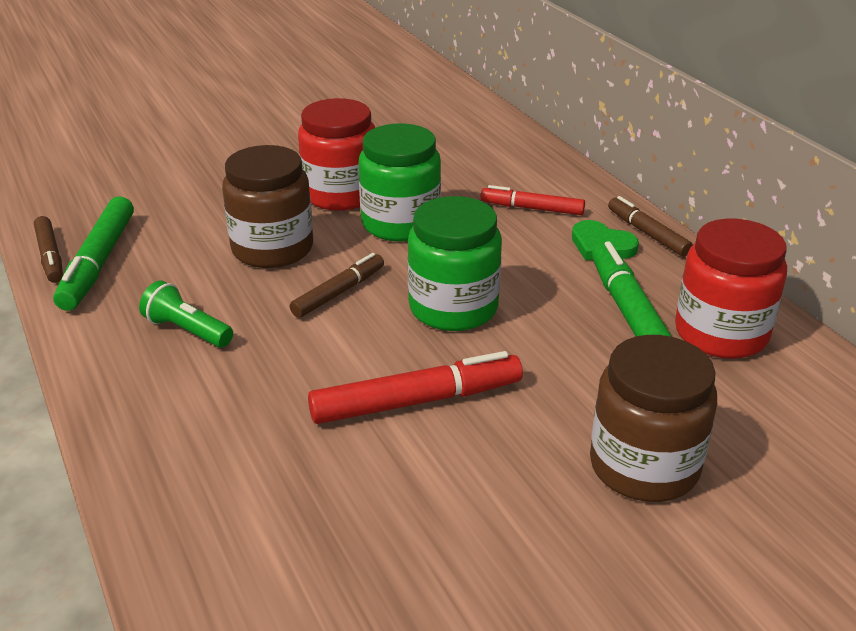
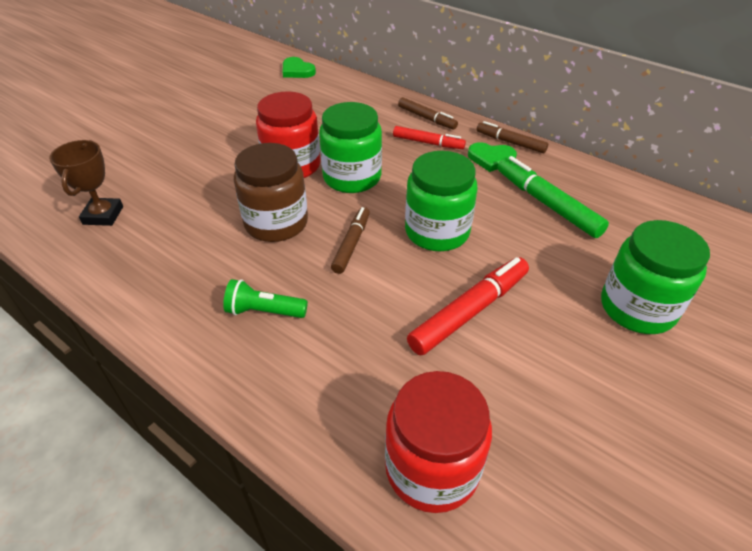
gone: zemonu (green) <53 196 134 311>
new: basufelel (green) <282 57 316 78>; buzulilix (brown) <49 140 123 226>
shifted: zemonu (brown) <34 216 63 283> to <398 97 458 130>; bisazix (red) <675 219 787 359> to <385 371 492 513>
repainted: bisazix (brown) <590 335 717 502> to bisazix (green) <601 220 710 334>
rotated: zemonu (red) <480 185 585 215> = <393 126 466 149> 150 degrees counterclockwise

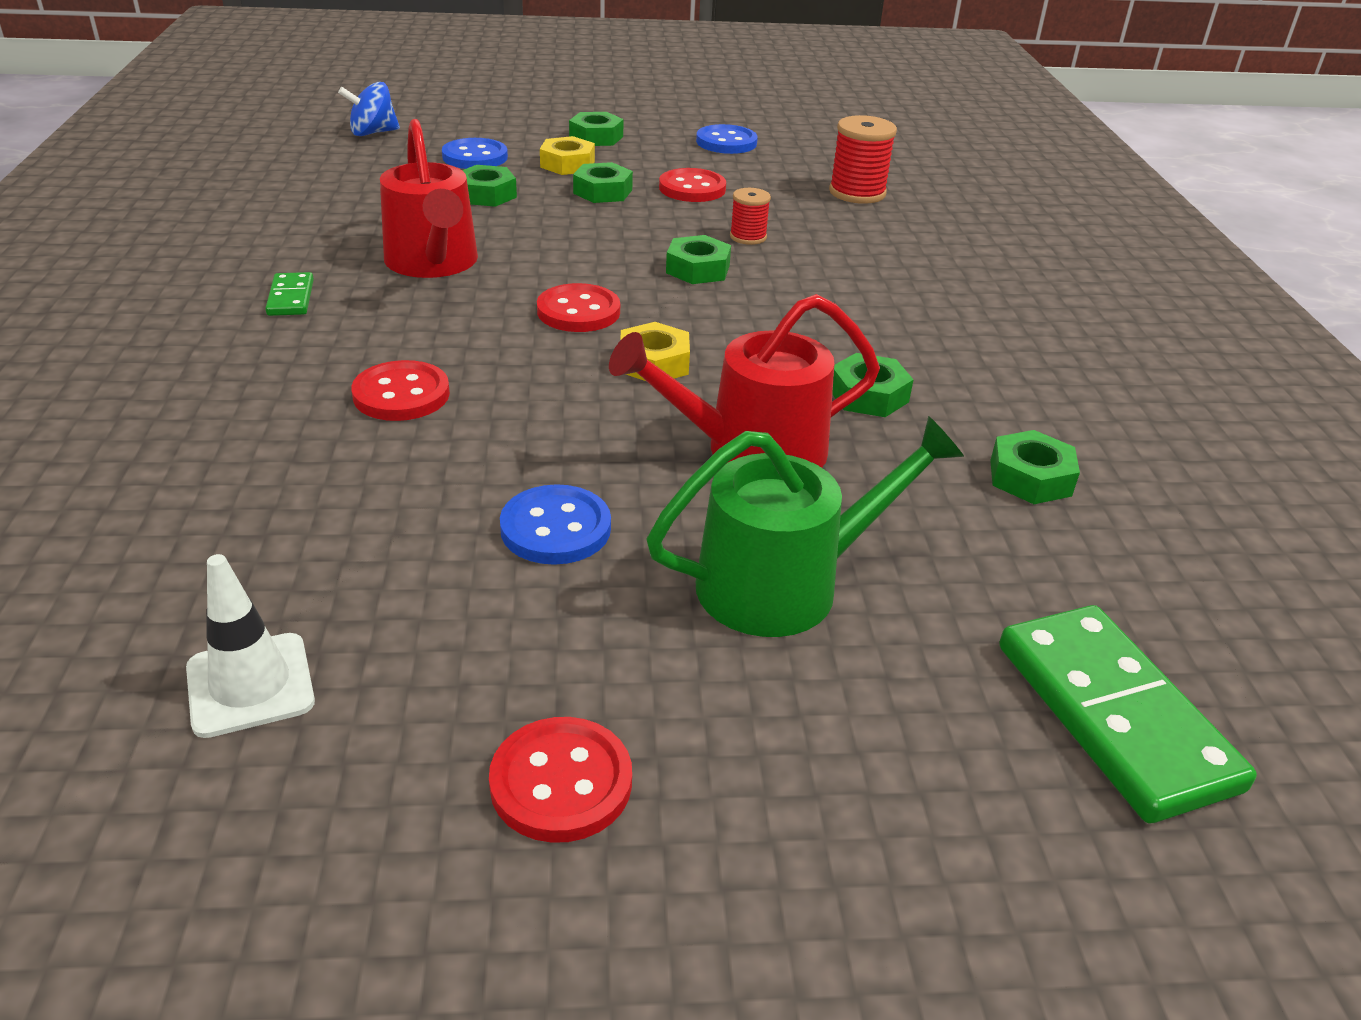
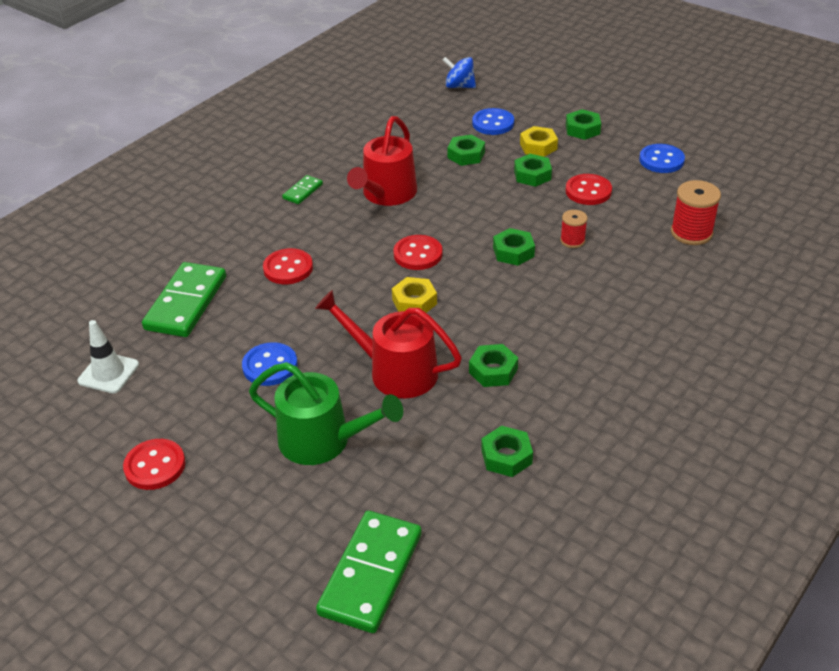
new: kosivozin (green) <142 262 226 337>

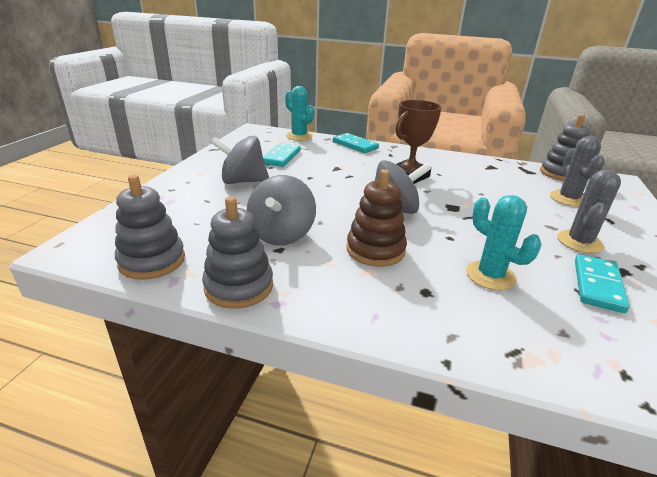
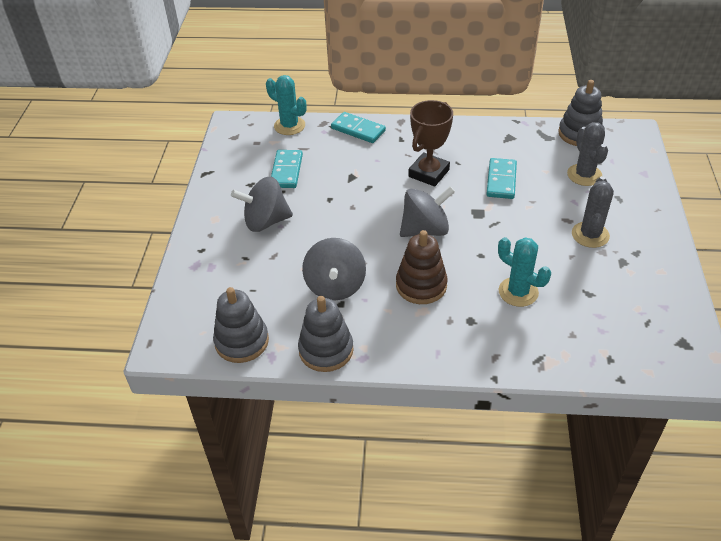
shifted: kosivozin (turquoise) <575 254 630 313> to <486 158 517 199>

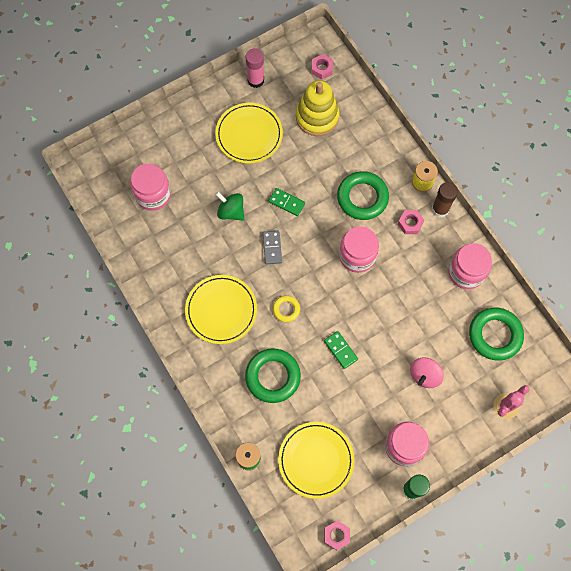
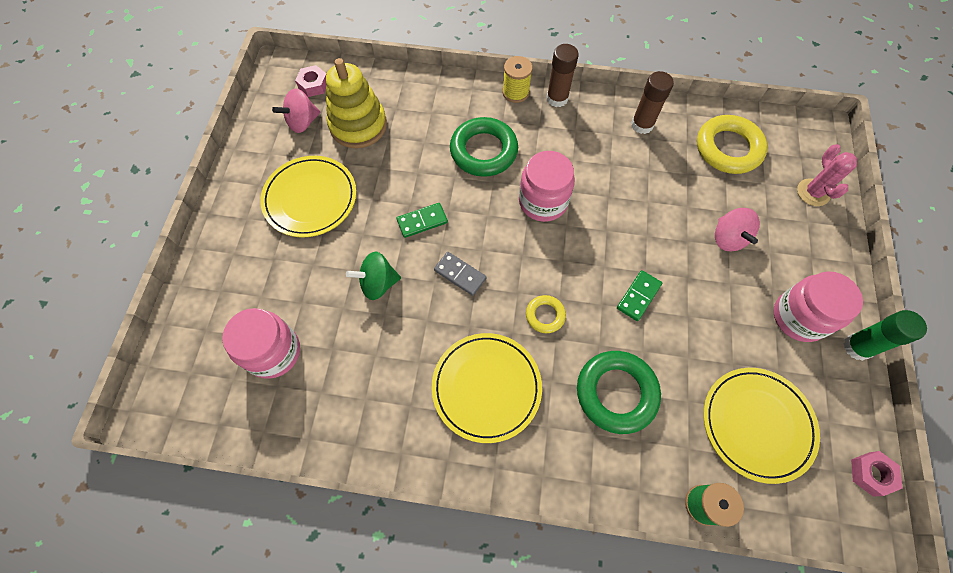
gone: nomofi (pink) <246 48 264 88>; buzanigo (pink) <398 210 424 234>
new: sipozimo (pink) <272 88 320 133>
swapped: bisazix (pink) <448 243 492 289> to nomofi (brown) <631 71 674 134>
repainted: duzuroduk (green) <469 308 524 361> to duzuroduk (yellow) <697 115 768 174>
rotated: kosivozin (green) <324 331 358 369> = <617 270 662 321> 60 degrees counterclockwise

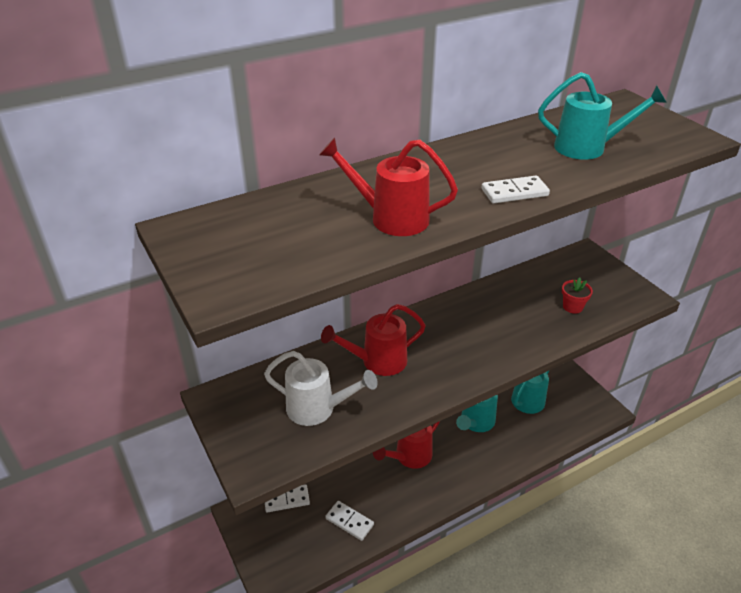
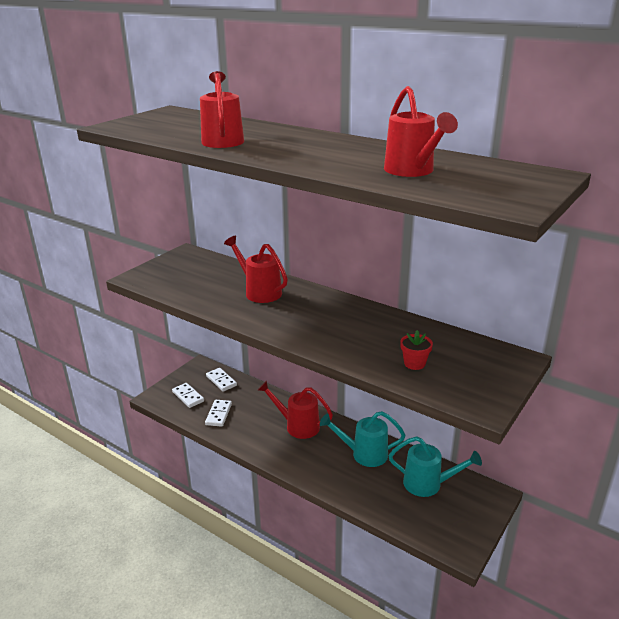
gone: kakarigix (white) <264 351 378 426>
shifted: kosivozin (white) <481 176 550 203> to <172 383 204 408>
repainted: kakarigix (turquoise) <538 72 667 160> to kakarigix (red) <384 86 458 177>

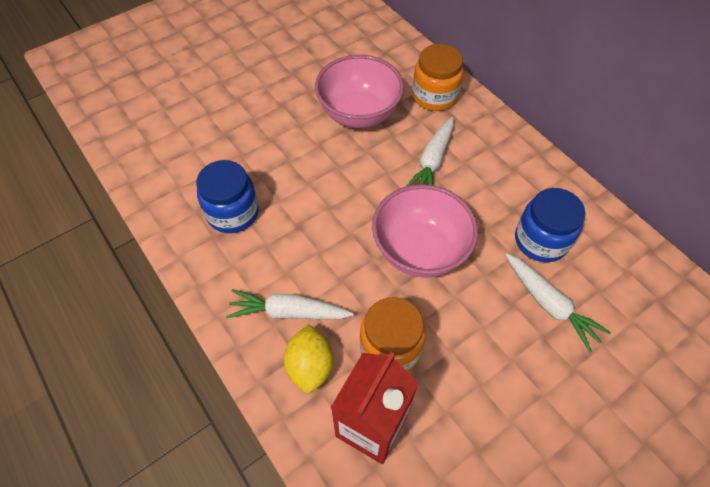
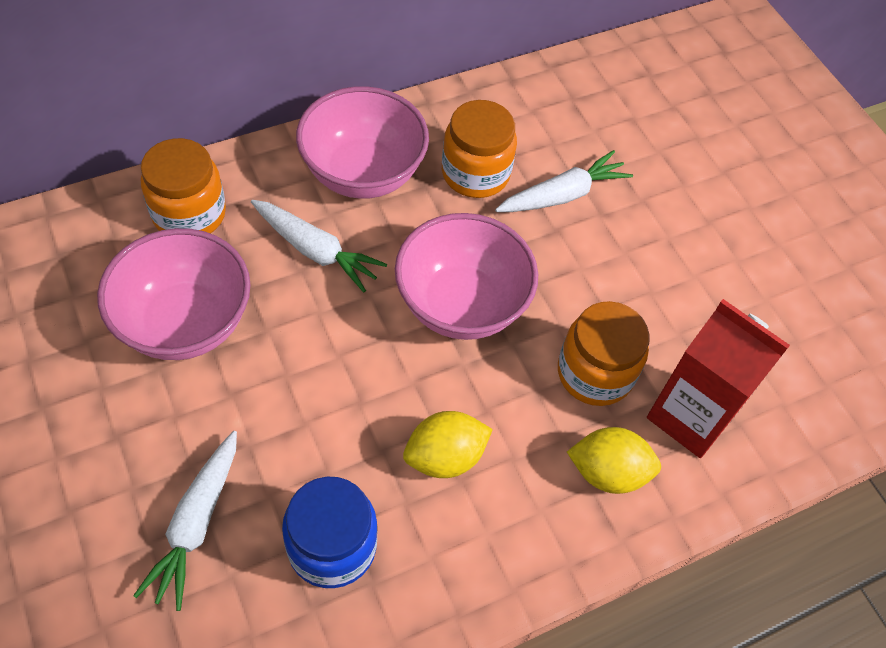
new: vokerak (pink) <296 86 429 199>; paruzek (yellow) <403 411 493 478>
shifted: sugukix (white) <226 289 354 319> to <133 431 237 611>
repainted: bisazix (blue) <515 188 586 262> to bisazix (orange) <442 100 517 198>

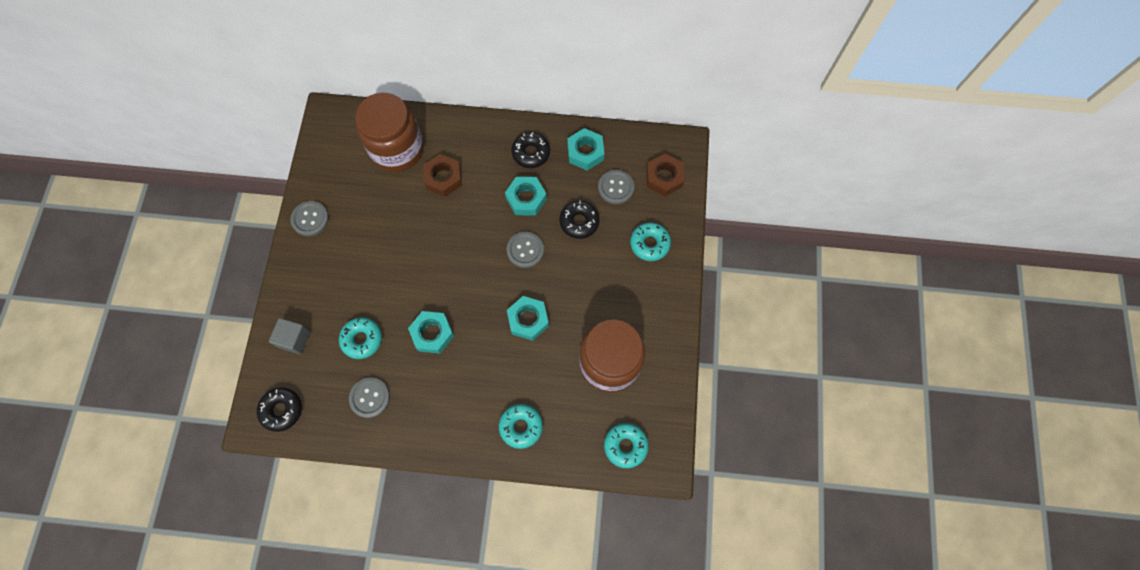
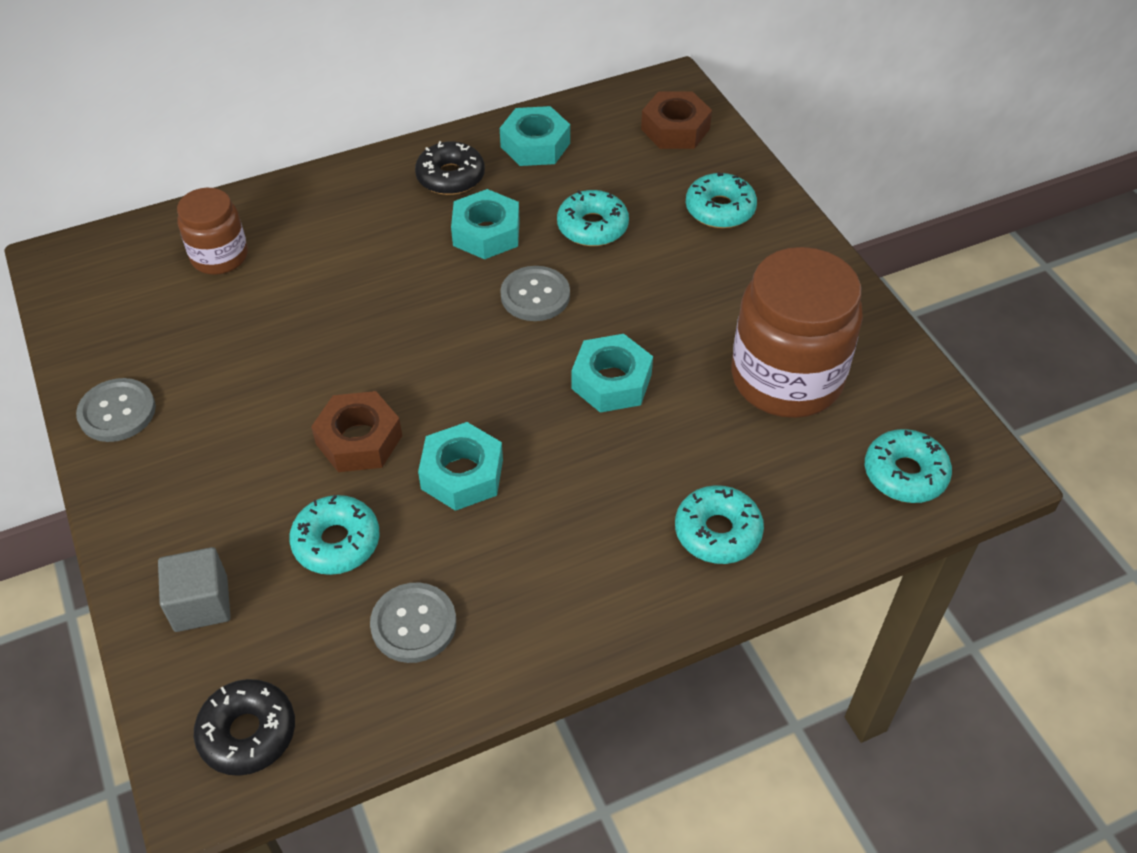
gone: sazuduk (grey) <598 170 634 204>
shifted: buzanigo (brown) <423 154 462 197> to <311 391 402 472>
repainted: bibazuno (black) <559 201 600 239> to bibazuno (turquoise) <557 190 629 246>
scaled: bisazix (brown) <355 92 424 172> = <177 188 248 274> x0.56

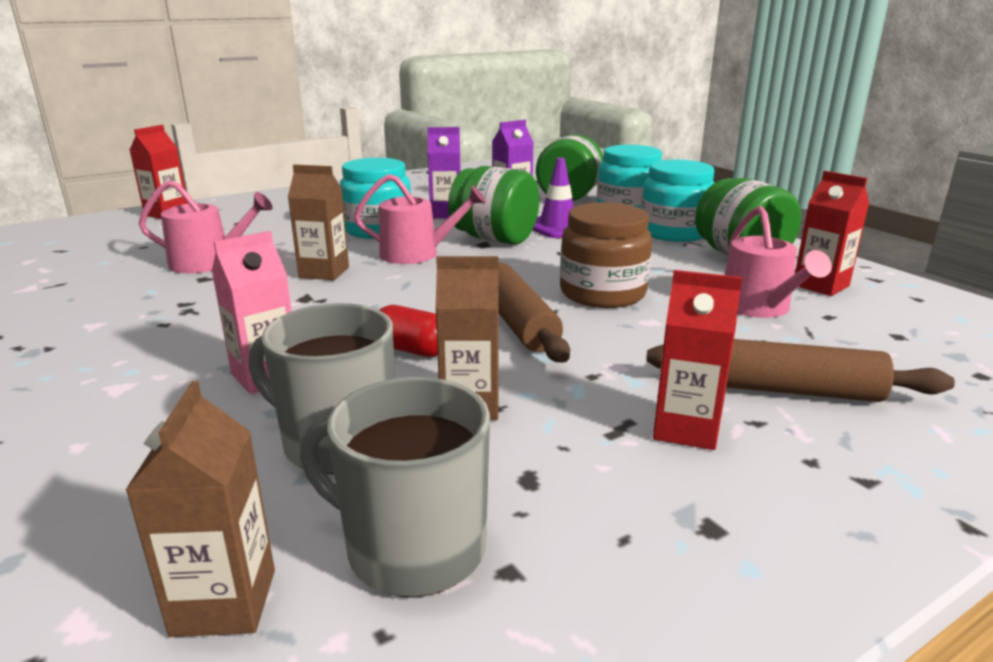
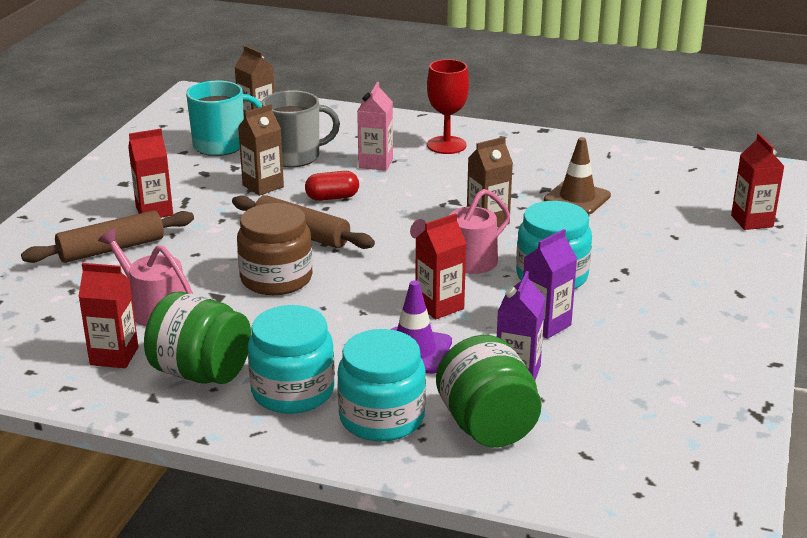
new: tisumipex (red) <427 59 469 154>
swapped: bisazix (green) <448 166 539 245> to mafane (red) <415 213 467 319>; kakarigix (pink) <139 180 273 273> to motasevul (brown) <544 137 611 214>
repainted: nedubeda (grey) <300 377 490 597> to nedubeda (turquoise) <186 81 262 156>

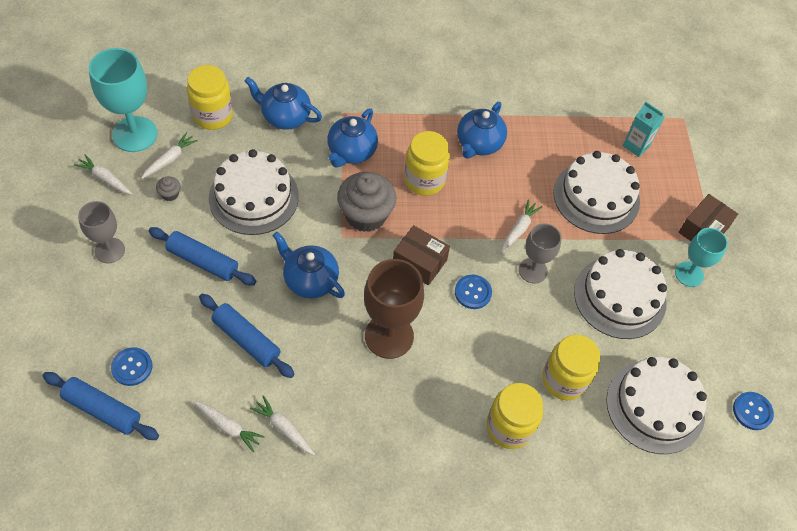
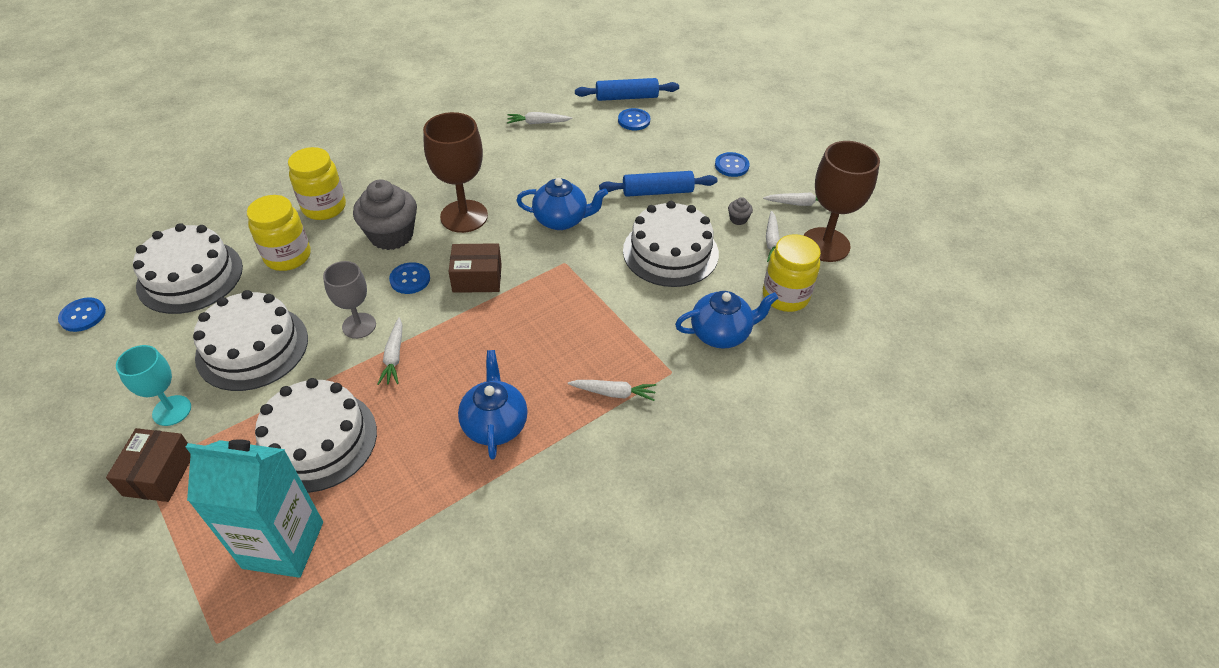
gone: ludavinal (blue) <327 108 378 167>; bisazix (yellow) <404 131 450 196>; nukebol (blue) <199 294 295 378>
shifted: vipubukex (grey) <337 172 396 232> to <353 179 417 250>; sugukix (white) <250 395 315 455> to <568 380 656 401>
swapped: tisumipex (grey) <78 201 125 263> to sazuduk (blue) <715 152 750 177>
repainted: tisumipex (turquoise) <89 48 157 152> to tisumipex (brown) <803 141 880 262>
scaled: mafane (turquoise) <623 102 665 157> = <186 440 323 578> x1.94

